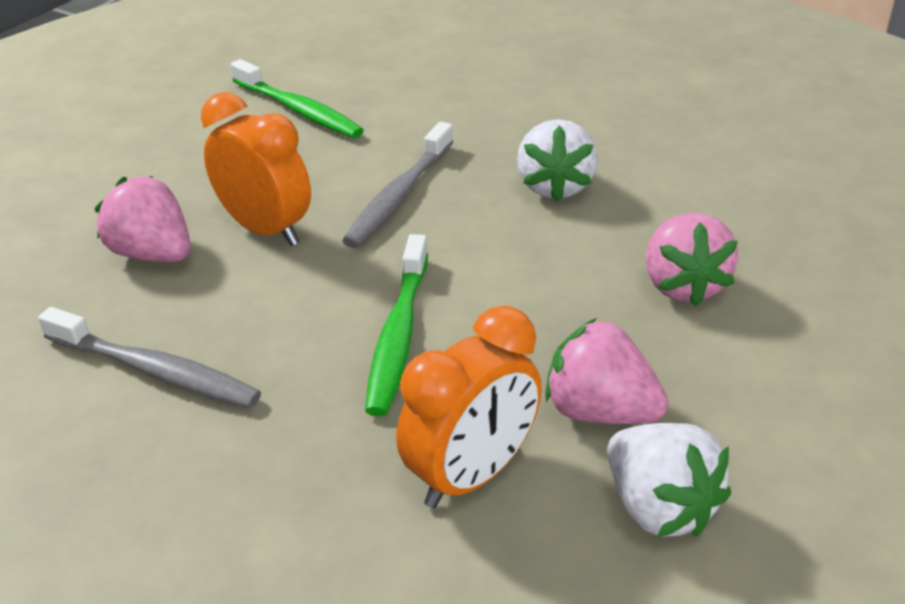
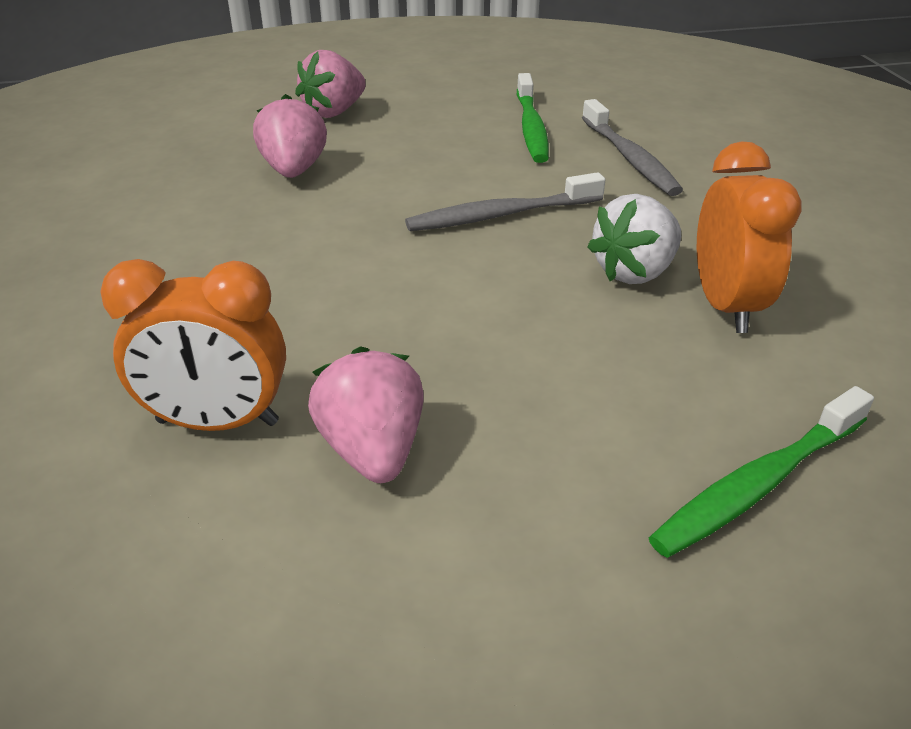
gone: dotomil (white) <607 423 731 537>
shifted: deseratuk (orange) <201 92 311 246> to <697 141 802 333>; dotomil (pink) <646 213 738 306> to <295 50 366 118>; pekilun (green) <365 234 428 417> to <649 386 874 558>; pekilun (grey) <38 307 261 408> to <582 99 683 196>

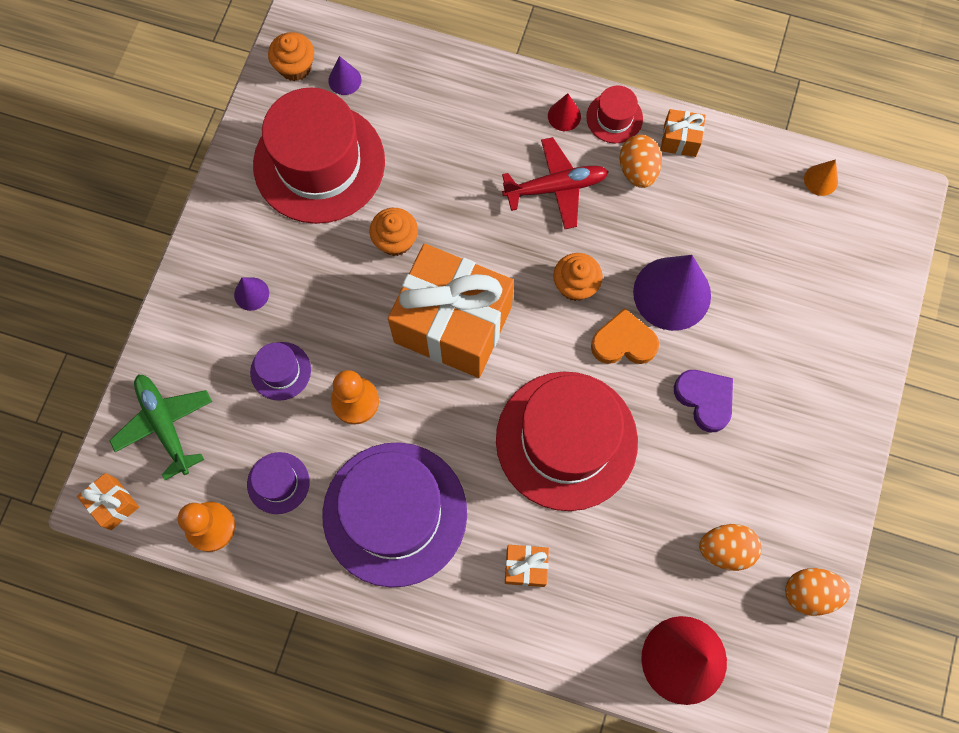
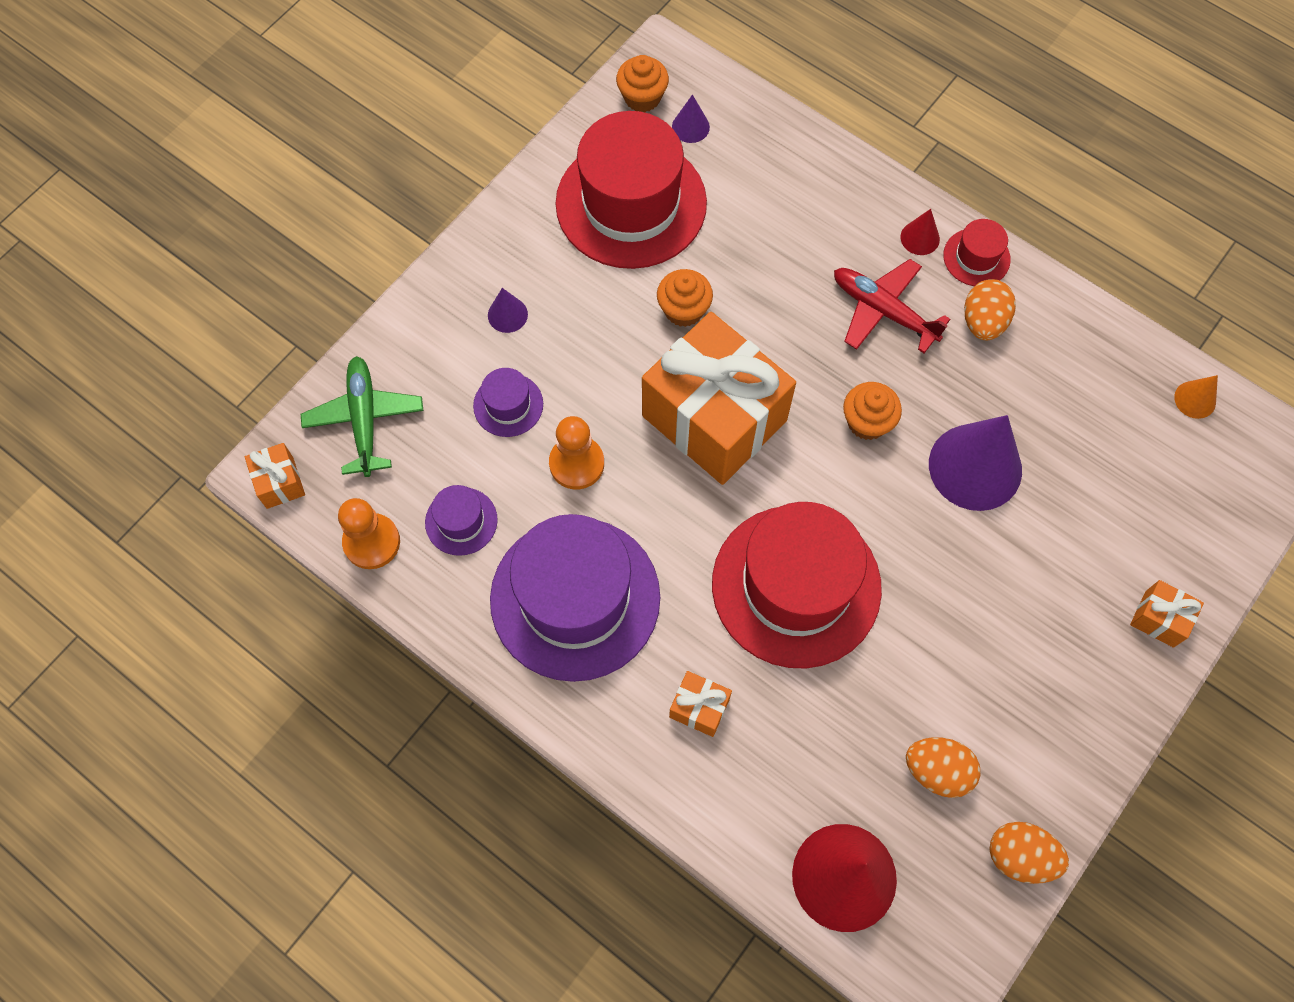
gone: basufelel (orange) <591 308 659 364>; basufelel (purple) <674 370 733 433>
shifted: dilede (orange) <660 109 706 157> to <1130 580 1204 648>
rotated: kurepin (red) <502 137 608 229> = <834 259 950 353> 150 degrees counterclockwise

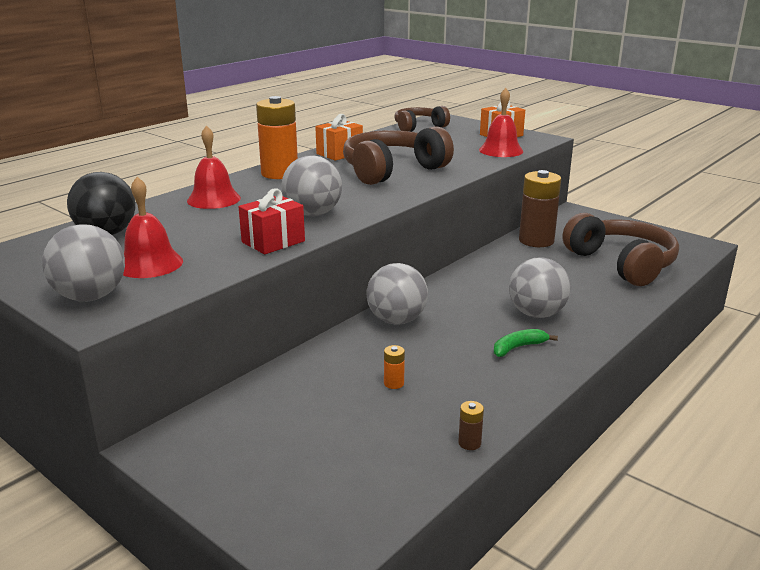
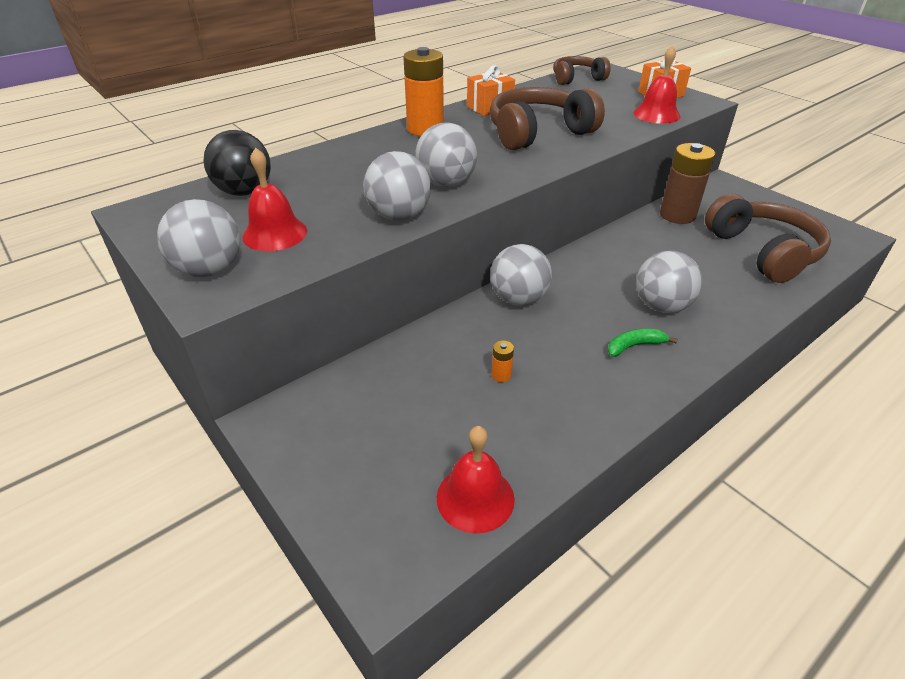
gone: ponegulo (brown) <458 401 484 450>
shifted: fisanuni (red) <187 125 241 209> to <437 426 515 533>
swapped: dilede (red) <239 189 305 254> to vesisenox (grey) <363 151 431 221>

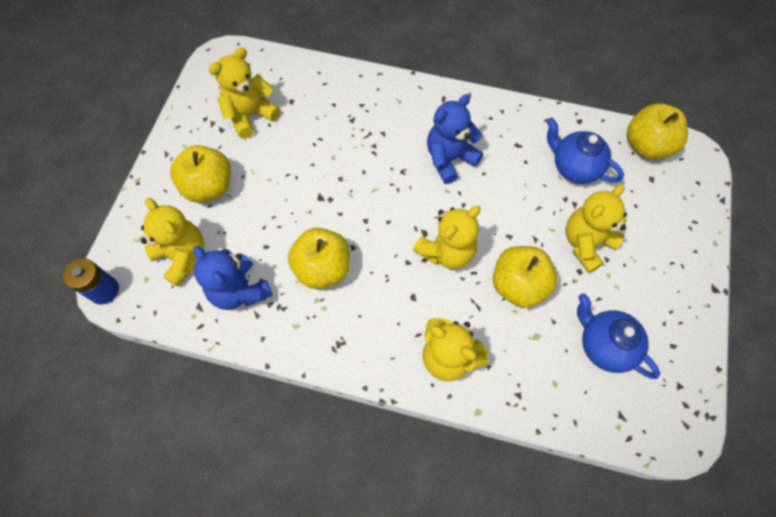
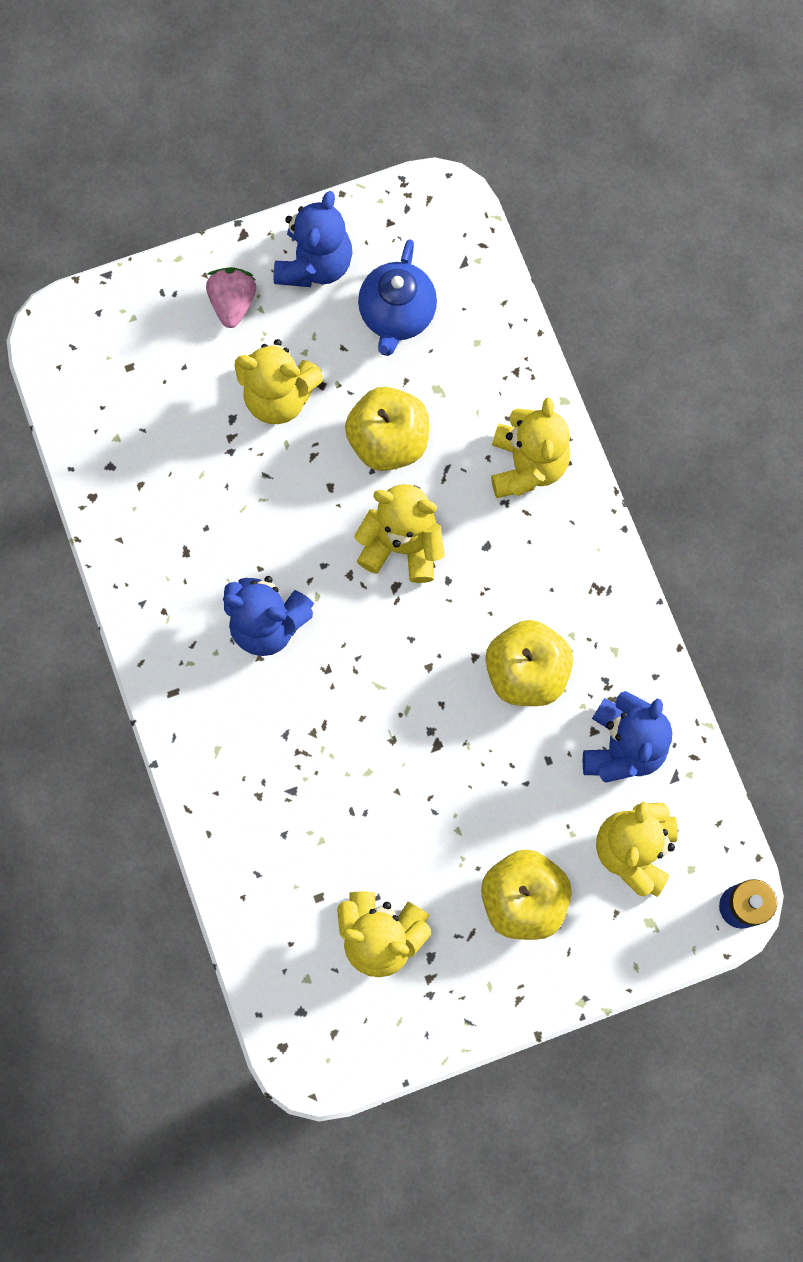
gone: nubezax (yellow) <627 104 688 159>; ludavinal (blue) <547 118 624 184>
new: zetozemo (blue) <274 191 352 287>; dotomil (pink) <206 267 256 328>

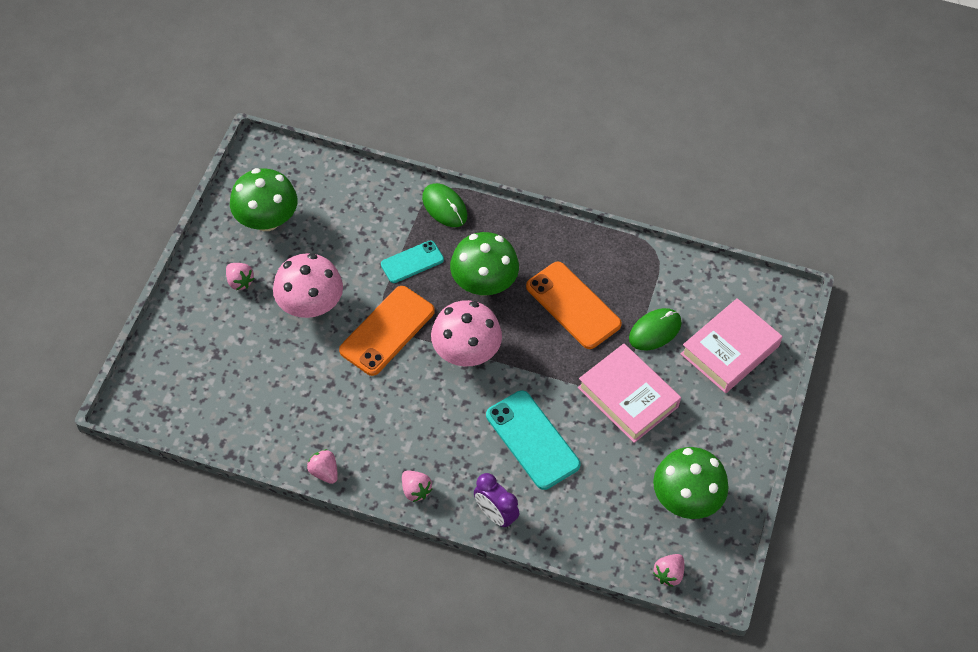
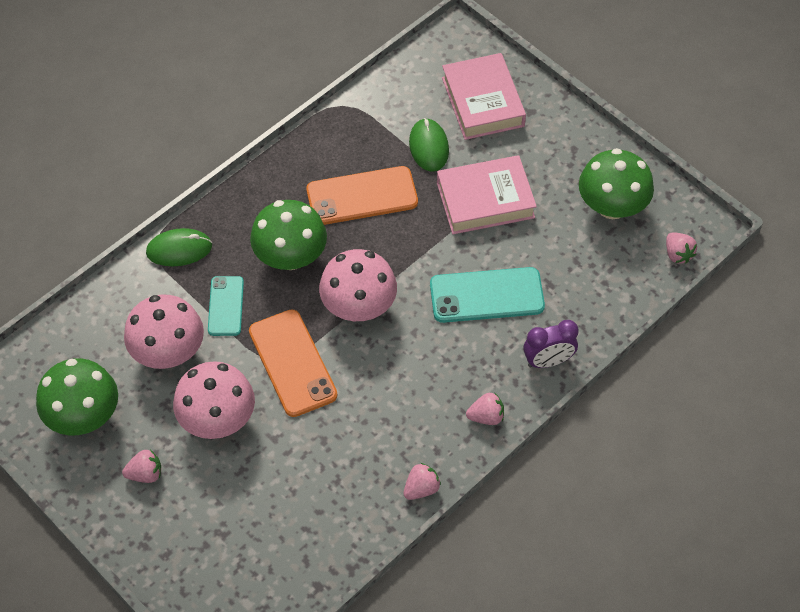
new: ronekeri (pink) <124 295 204 369>
rotated: dotomil (pink) <307 449 338 484> = <403 463 441 500> 150 degrees clockwise

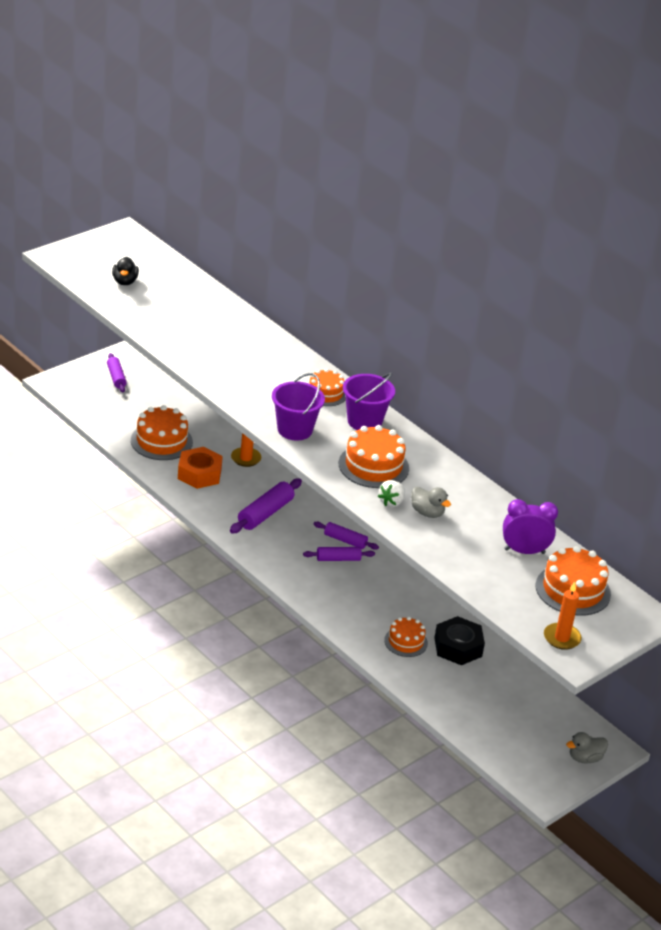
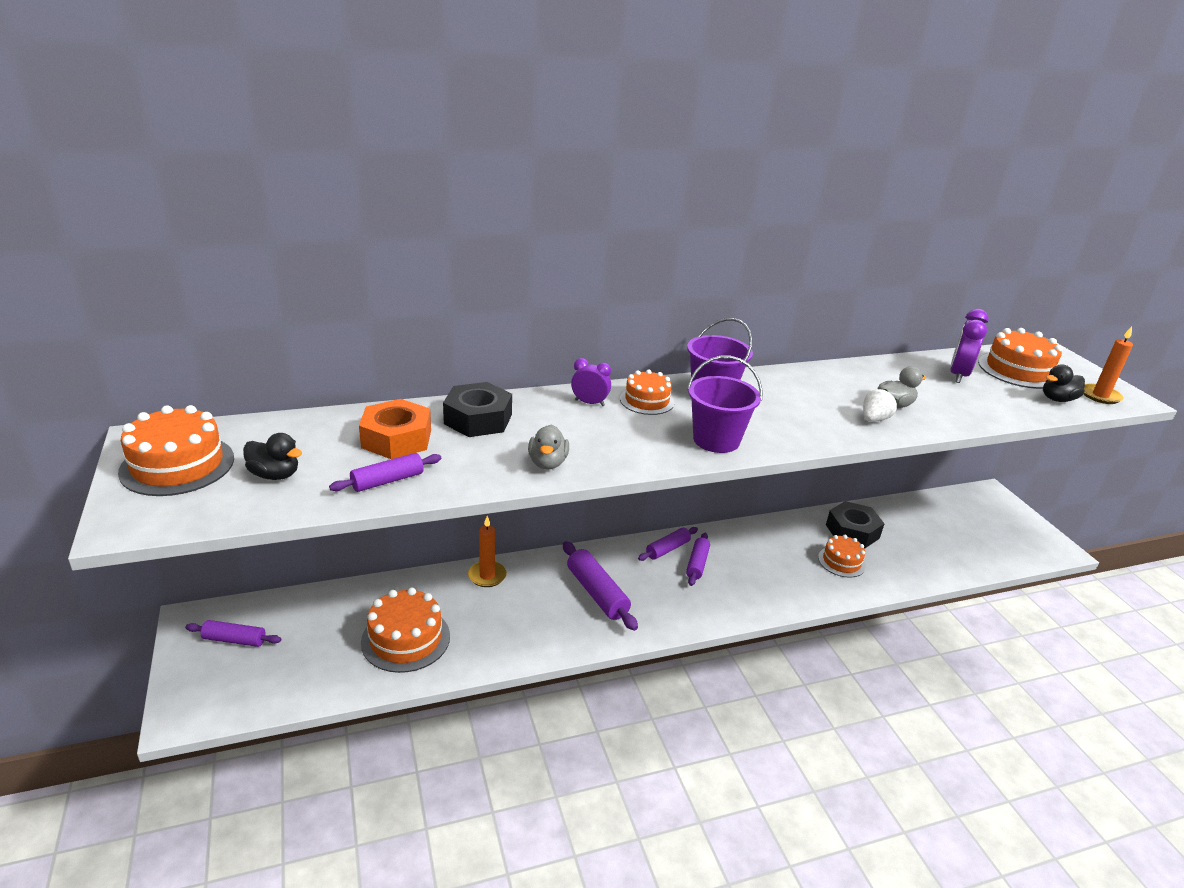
new: deseratuk (purple) <571 358 611 406>; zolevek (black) <1043 365 1085 402>; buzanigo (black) <443 382 512 437>; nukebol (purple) <329 453 441 492>
shifted: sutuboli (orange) <339 425 409 488> to <118 405 234 496>; buzanigo (orange) <178 447 223 489> to <359 399 431 459>; zolevek (grey) <566 732 608 764> to <528 424 569 469>
rotated: dotomil (white) <378 480 405 507> = <863 389 897 422> 105 degrees counterclockwise

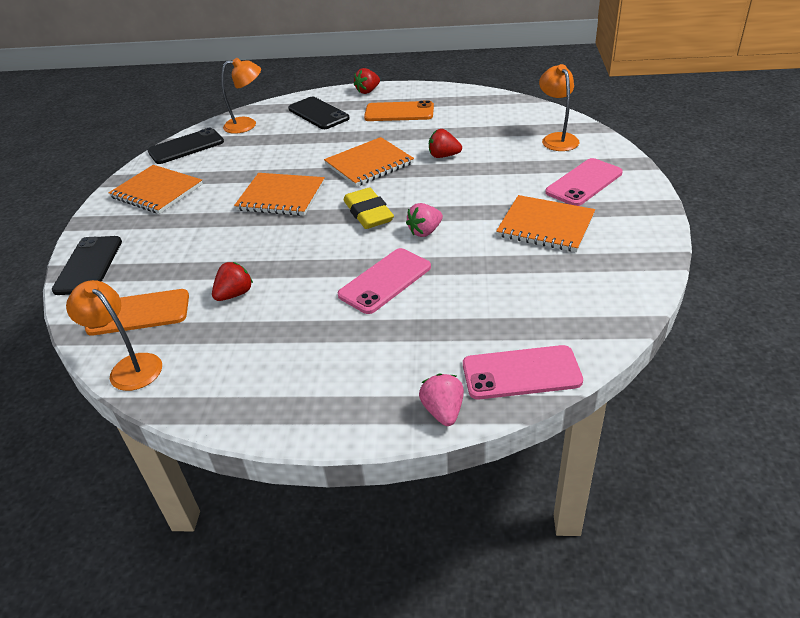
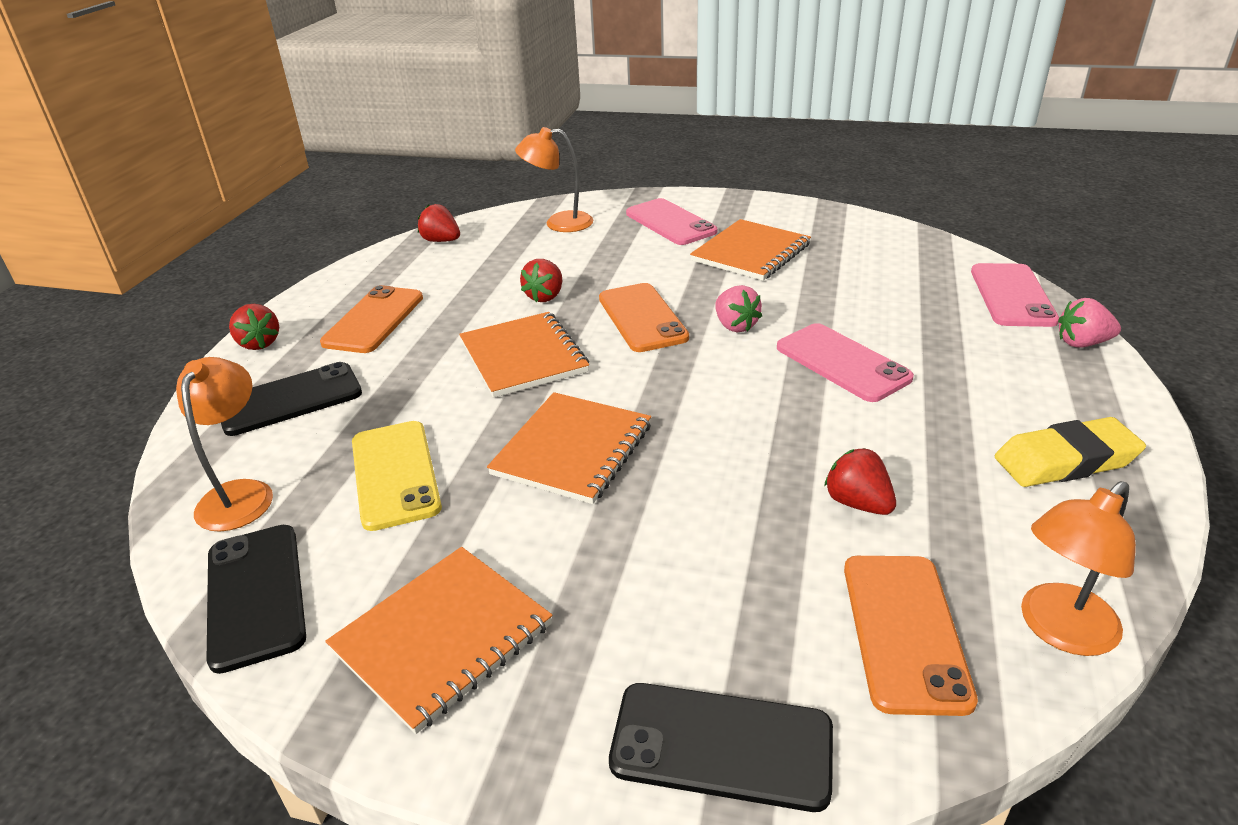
new: dotomil (red) <418 204 460 242>; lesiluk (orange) <599 283 689 352>; lesiluk (yellow) <352 421 442 531>
shifted: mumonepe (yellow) <343 188 394 229> to <995 417 1146 487>

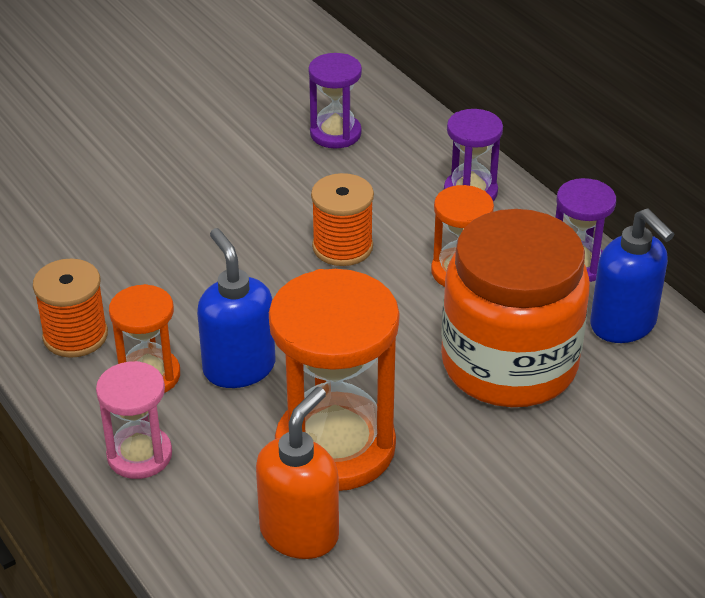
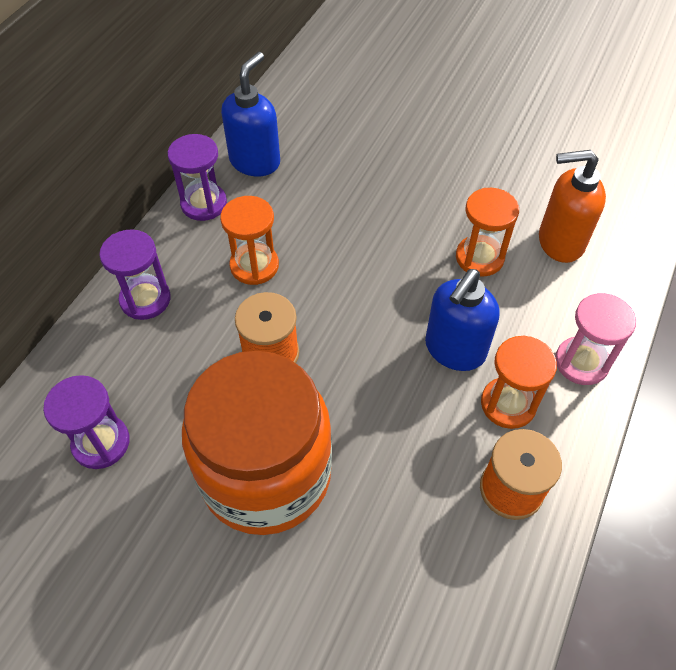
shifted: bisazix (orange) <441 209 590 407> to <182 351 332 535>
scaled: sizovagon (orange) <269 269 400 491> = <456 188 519 277> x0.54

